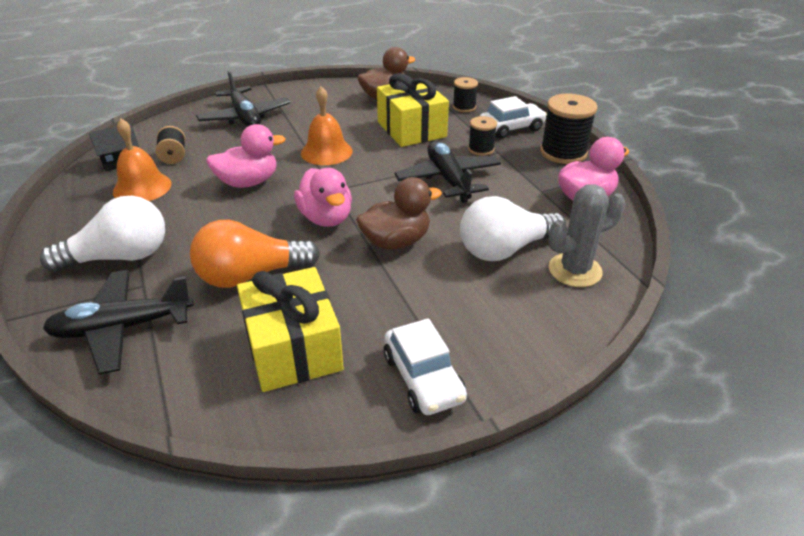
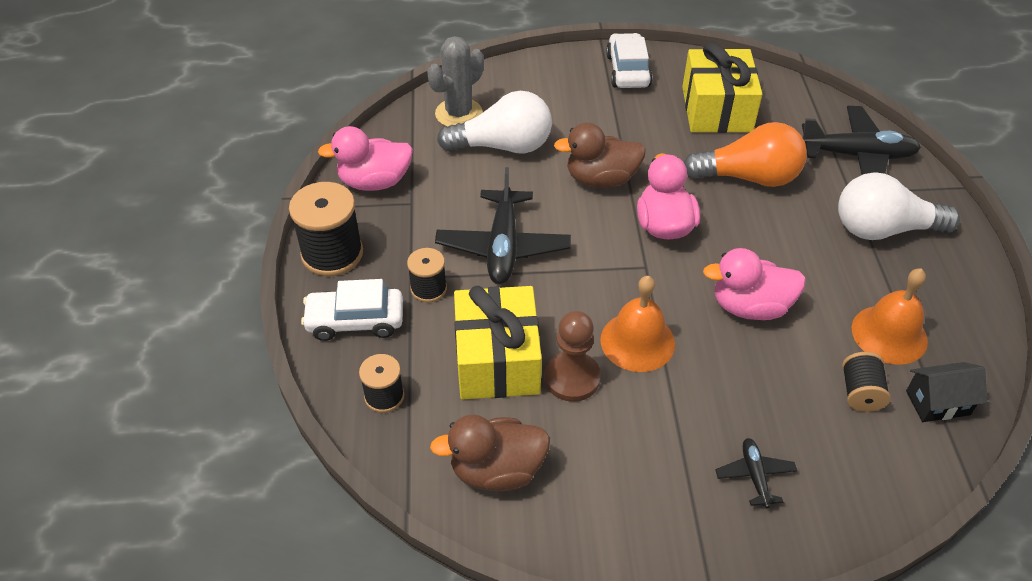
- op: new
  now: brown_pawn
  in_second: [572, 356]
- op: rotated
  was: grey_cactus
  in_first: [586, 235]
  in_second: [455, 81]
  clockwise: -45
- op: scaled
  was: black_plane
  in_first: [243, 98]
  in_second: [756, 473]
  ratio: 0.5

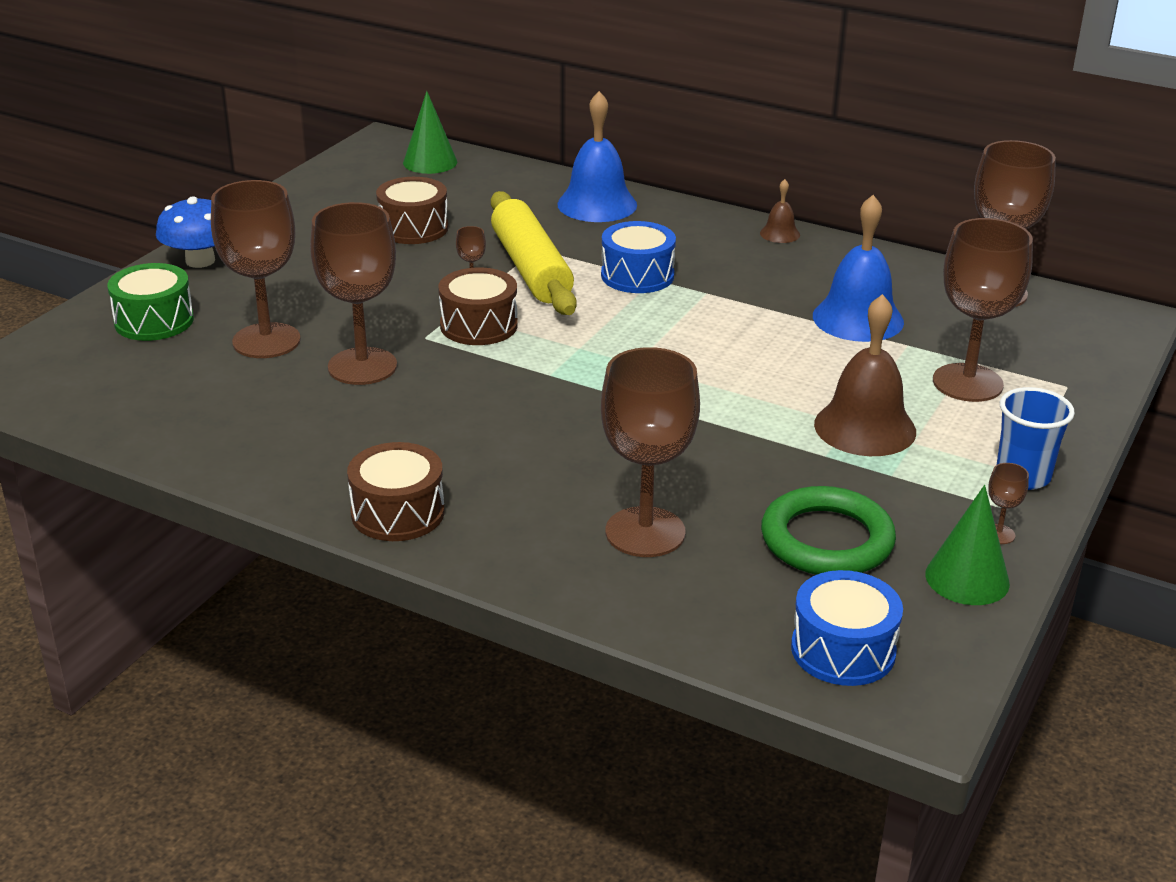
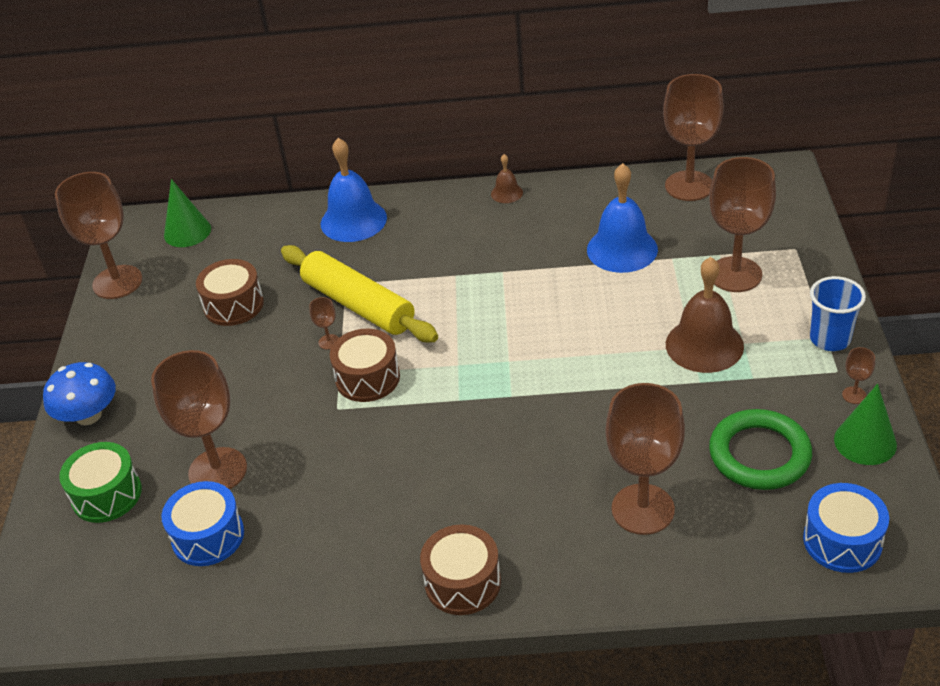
- op: shifted
  was: brown_goblet
  in_first: [353, 293]
  in_second: [98, 235]
- op: shifted
  was: blue_drum
  in_first: [638, 257]
  in_second: [202, 523]

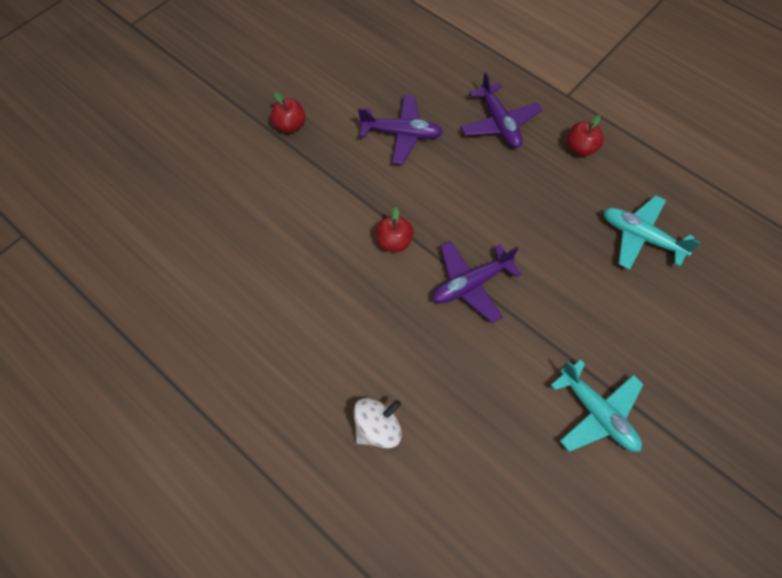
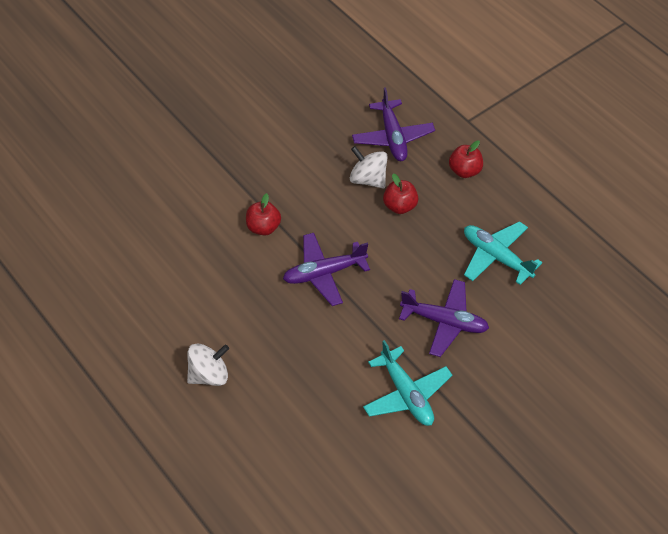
- op: new
  now: white_spinning_top
  in_second: [369, 167]
- op: shifted
  was: red_apple
  in_first: [288, 112]
  in_second: [400, 194]
- op: shifted
  was: purple_plane
  in_first: [400, 129]
  in_second: [444, 318]

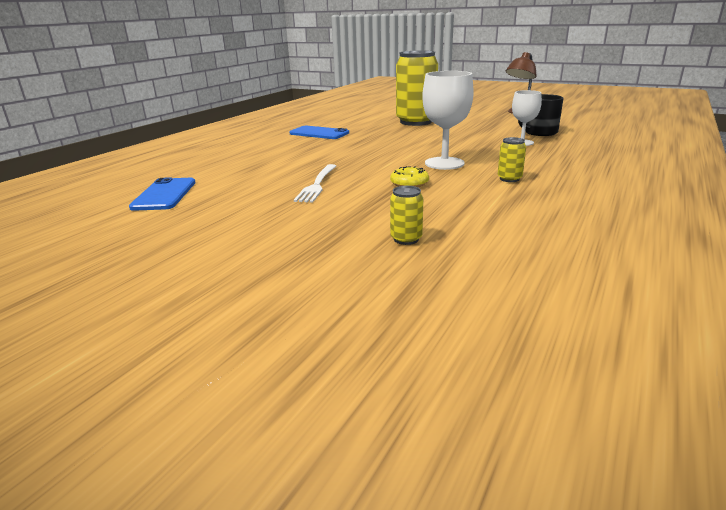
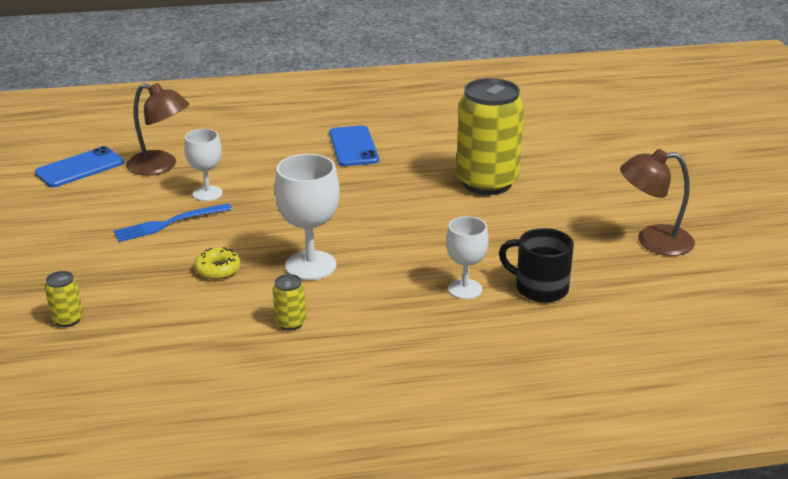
- op: new
  now: brown_lamp
  in_second: [157, 129]
- op: new
  now: white_goblet
  in_second: [203, 165]
- op: repainted
  was: white_fork
  now: blue_fork
  in_first: [315, 183]
  in_second: [172, 222]

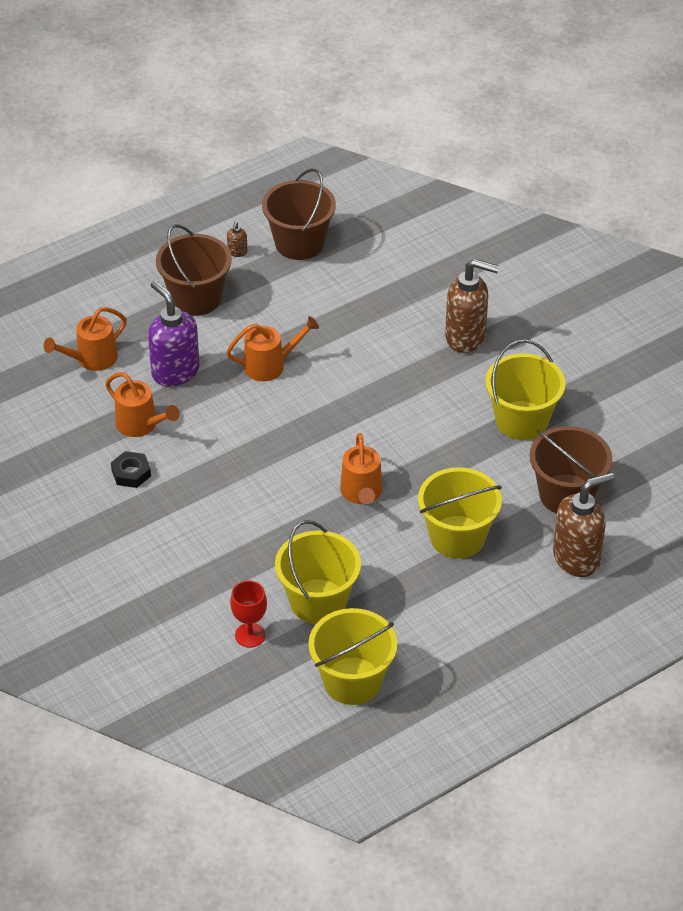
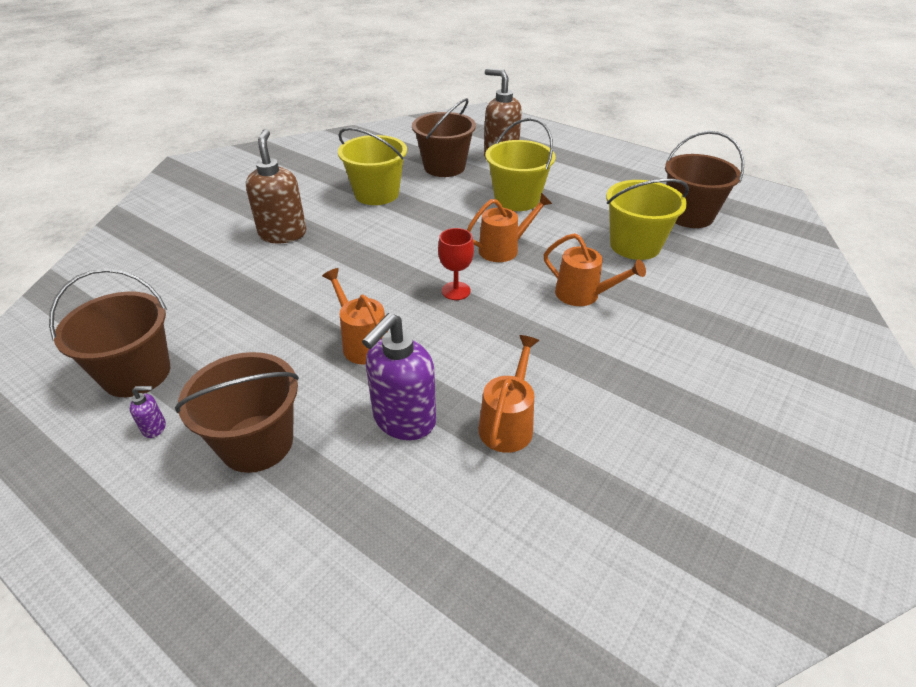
- op: gone
  was: black_nut
  in_first: [131, 469]
- op: shifted
  was: orange_watering_can
  in_first: [85, 339]
  in_second: [595, 269]
- op: shifted
  was: red_goblet
  in_first: [248, 614]
  in_second: [456, 264]
- op: repainted
  was: brown_soap_dispenser
  now: purple_soap_dispenser
  in_first: [237, 239]
  in_second: [148, 412]
- op: repainted
  was: yellow_bucket
  now: brown_bucket
  in_first: [352, 656]
  in_second: [704, 179]

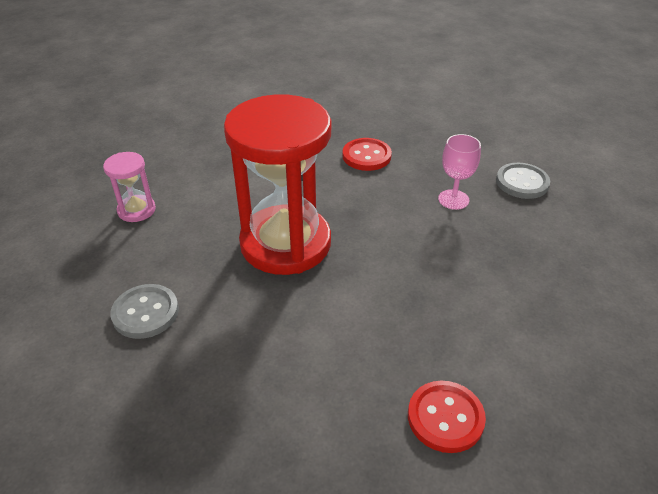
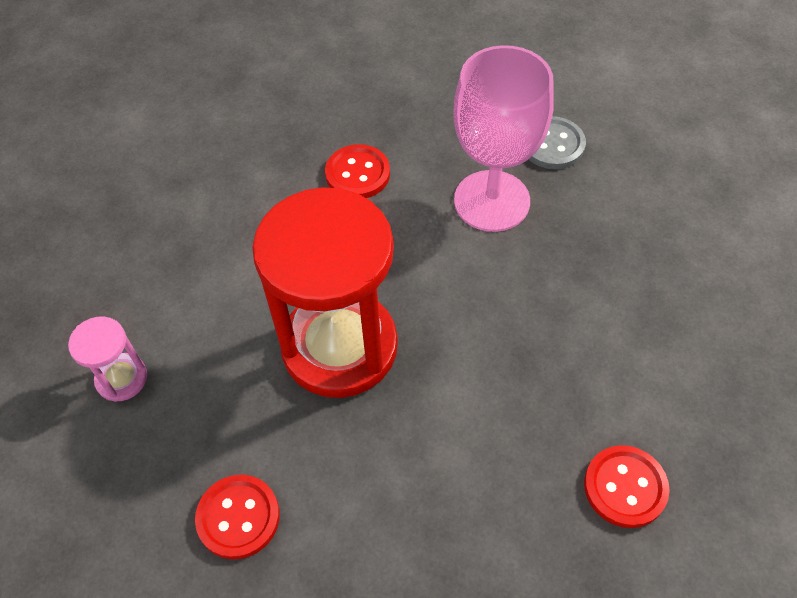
- op: repainted
  was: grey_button
  now: red_button
  in_first: [144, 311]
  in_second: [237, 517]
- op: scaled
  was: pink_goblet
  in_first: [459, 172]
  in_second: [503, 138]
  ratio: 1.99

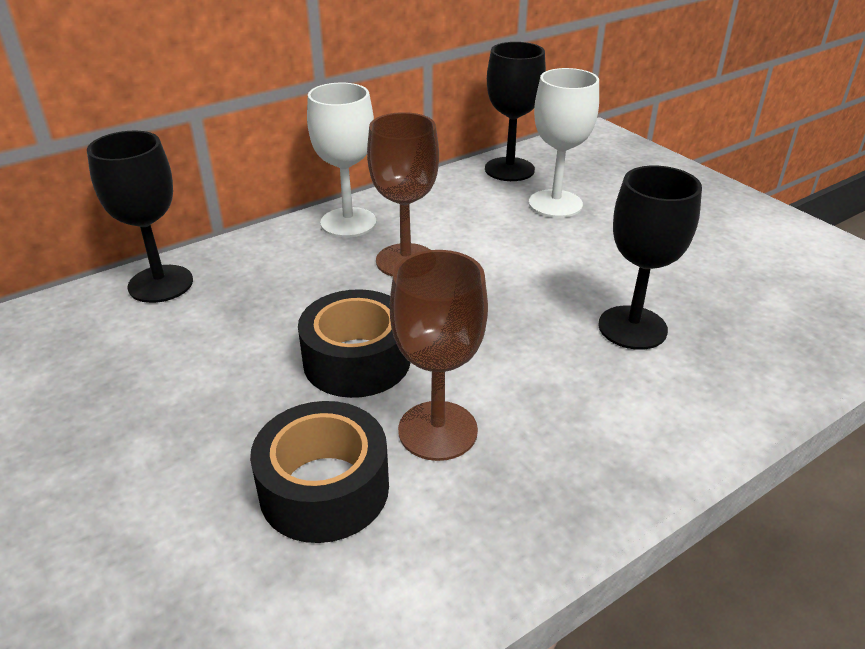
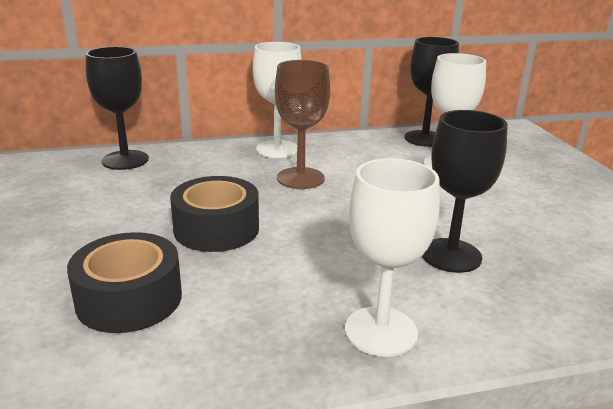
- op: gone
  was: brown_goblet
  in_first: [439, 355]
- op: new
  now: white_goblet
  in_second: [392, 257]

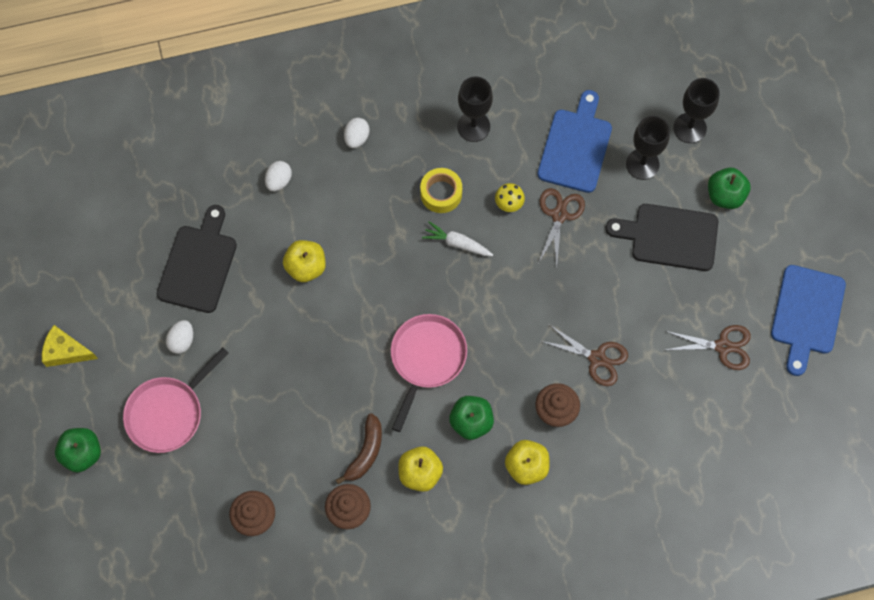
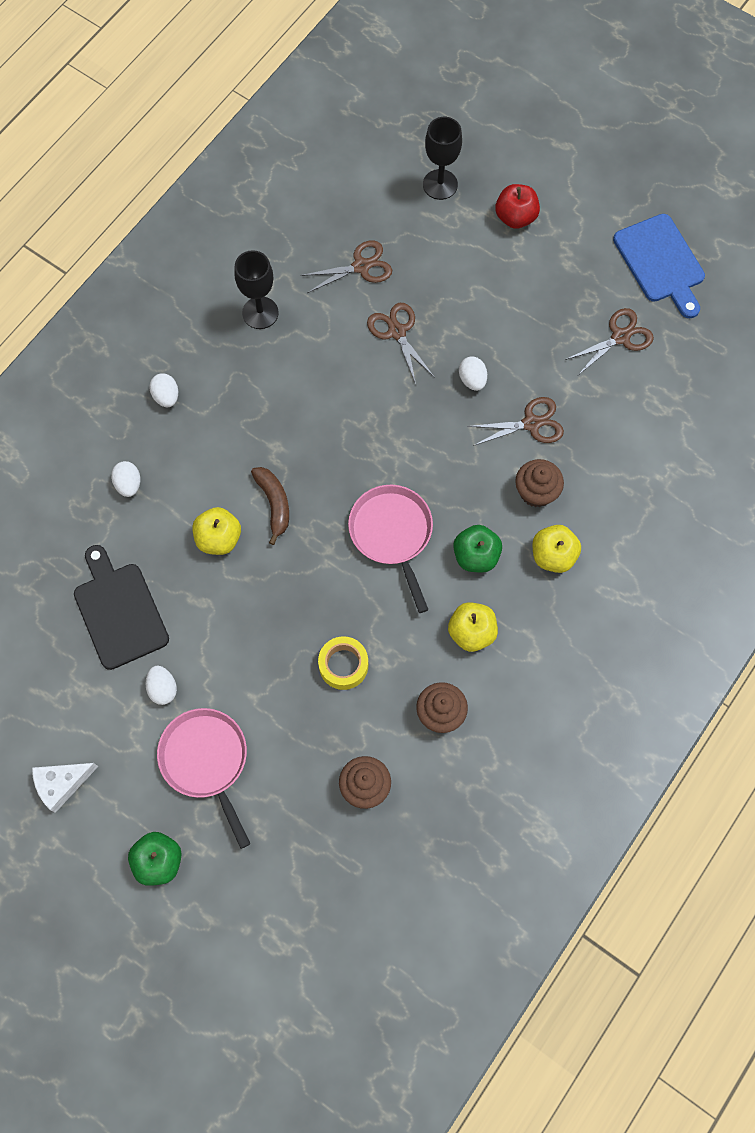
- op: gone
  was: white_carrot
  in_first: [457, 238]
- op: gone
  was: yellow_mushroom
  in_first: [510, 197]
- op: gone
  was: black_cutting_board
  in_first: [662, 237]
- op: gone
  was: black_goblet
  in_first: [648, 148]
- op: new
  now: white_egg
  in_second: [473, 373]
- op: shifted
  was: brown_banana
  in_first: [359, 448]
  in_second: [270, 506]
- op: shifted
  was: yellow_tape
  in_first: [441, 190]
  in_second: [343, 663]
- op: swapped
  was: blue_cutting_board
  now: brown_scissors
  in_first: [574, 141]
  in_second: [346, 266]
- op: repainted
  was: yellow_cheese
  now: white_cheese
  in_first: [70, 346]
  in_second: [65, 788]
- op: repainted
  was: green_apple
  now: red_apple
  in_first: [729, 188]
  in_second: [517, 206]
- op: rotated
  was: pink_pan
  in_first: [176, 400]
  in_second: [204, 778]
  clockwise: 150

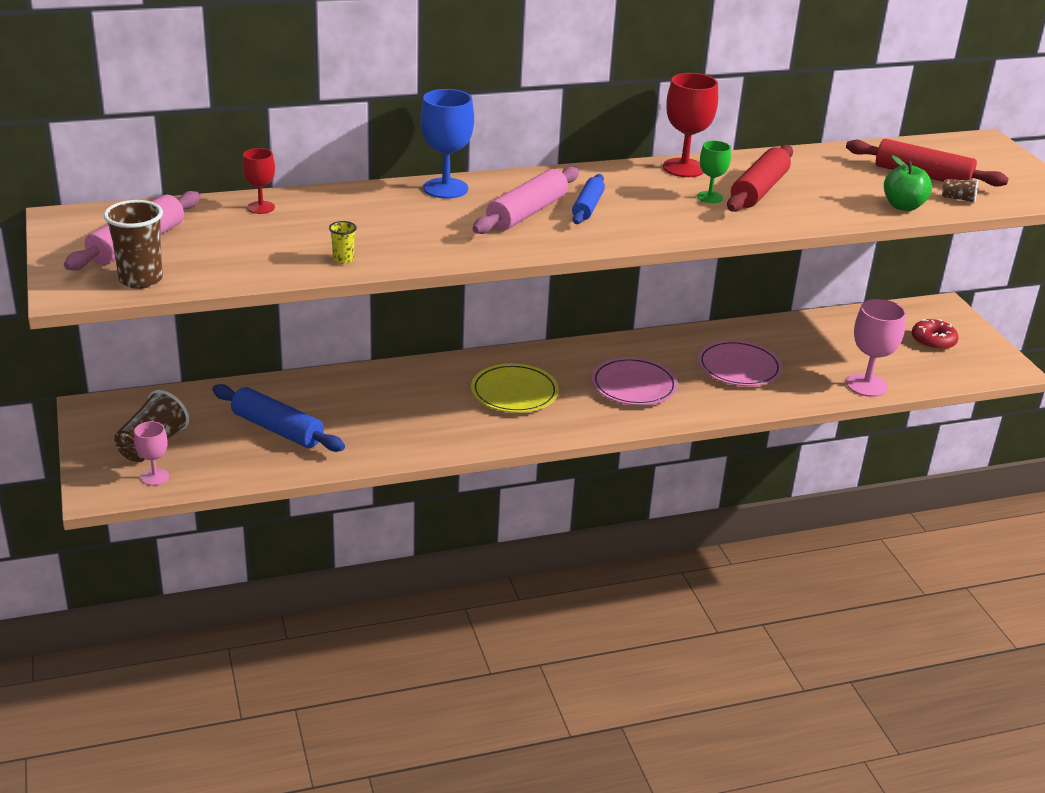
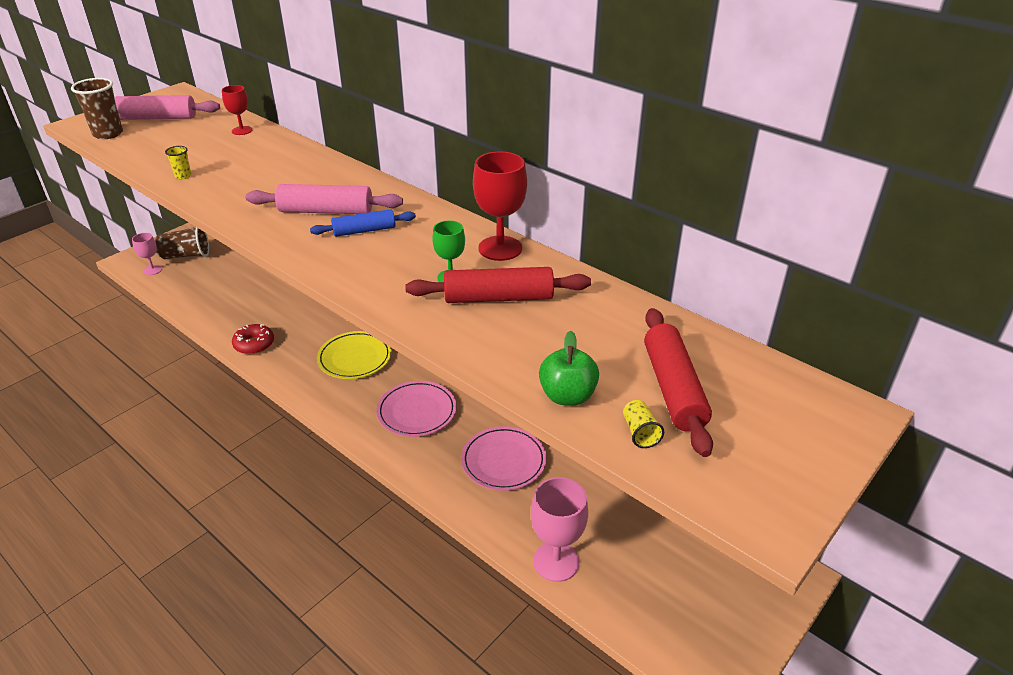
- op: gone
  was: blue_rolling_pin
  in_first: [278, 418]
- op: gone
  was: blue_goblet
  in_first: [447, 144]
- op: shifted
  was: red_donut
  in_first: [935, 334]
  in_second: [253, 339]
- op: repainted
  was: brown_cup
  now: yellow_cup
  in_first: [960, 191]
  in_second: [643, 424]

